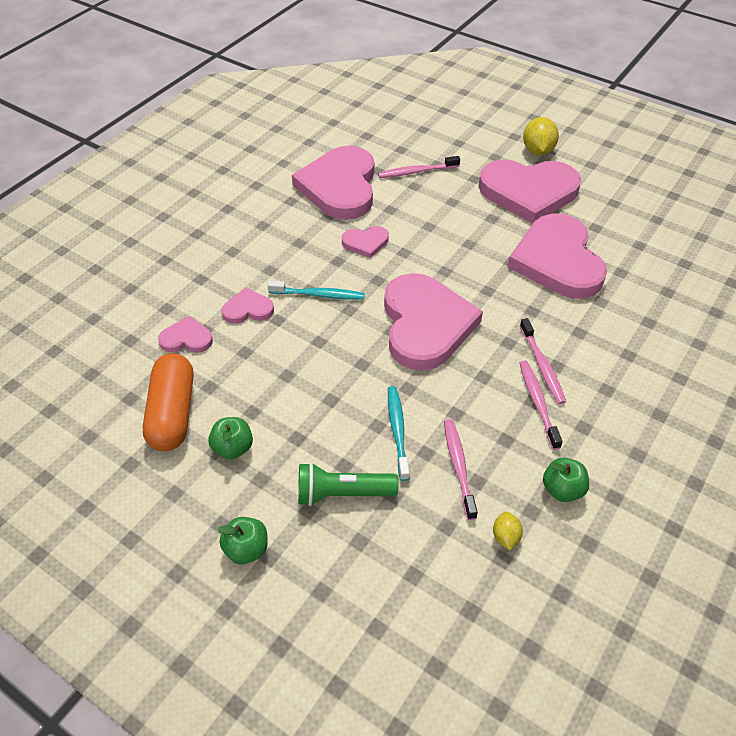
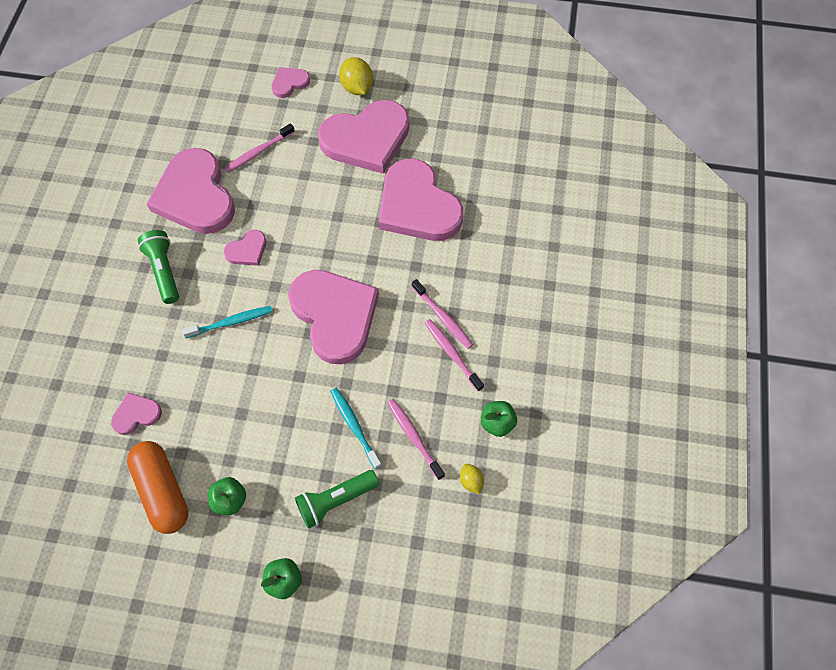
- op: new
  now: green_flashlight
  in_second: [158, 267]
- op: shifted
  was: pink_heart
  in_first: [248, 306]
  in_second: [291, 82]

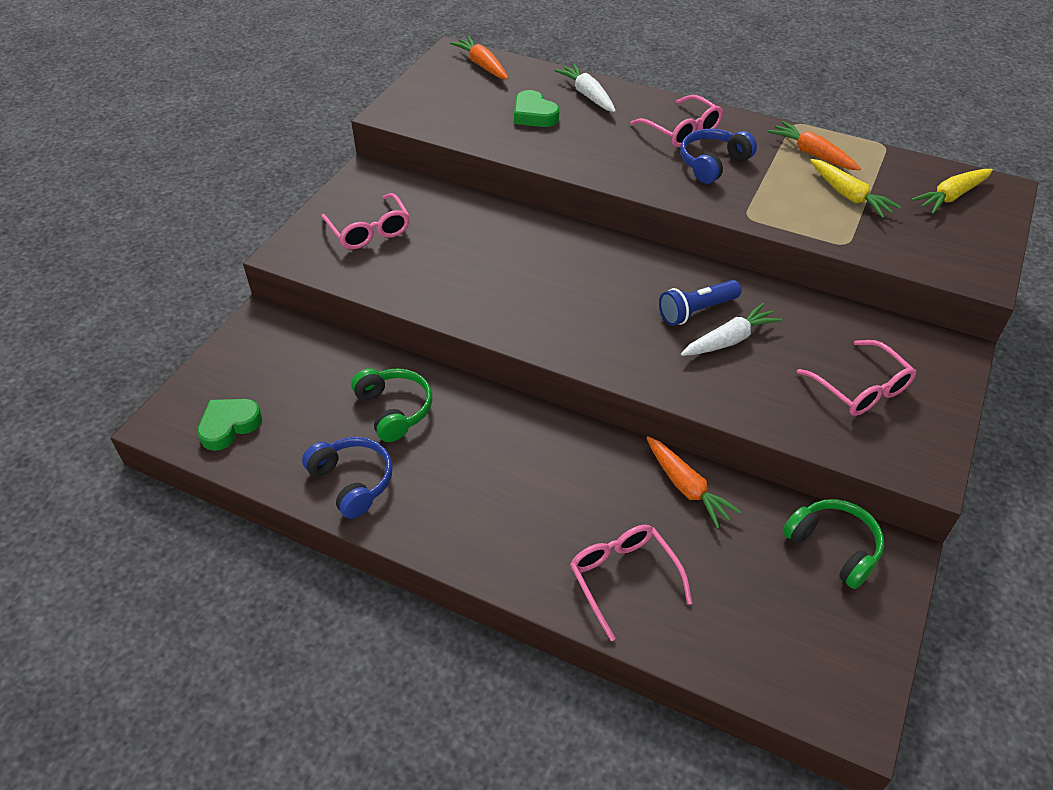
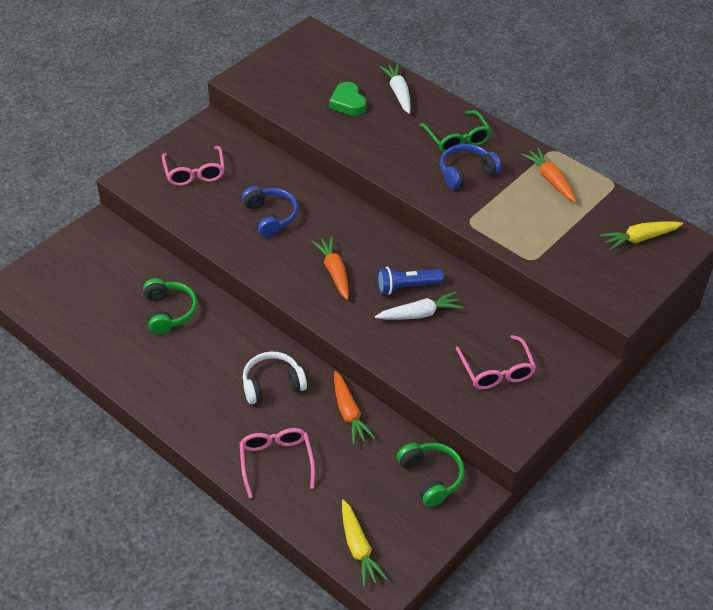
- op: gone
  was: green_heart
  in_first: [229, 425]
- op: new
  now: white_headphones
  in_second: [275, 378]
- op: shifted
  was: blue_headphones
  in_first: [347, 478]
  in_second: [270, 211]
- op: shifted
  was: orange_carrot
  in_first: [479, 58]
  in_second: [330, 268]
- op: shifted
  was: yellow_carrot
  in_first: [855, 188]
  in_second: [365, 543]
- op: repainted
  was: pink_glasses
  now: green_glasses
  in_first: [676, 121]
  in_second: [455, 131]

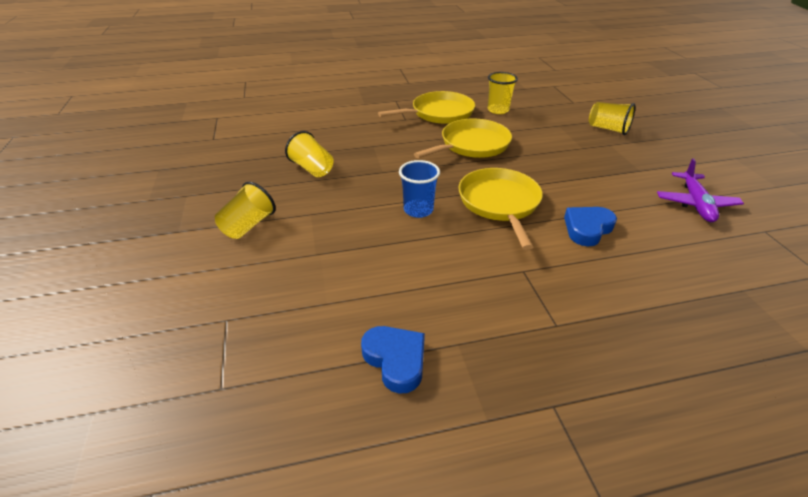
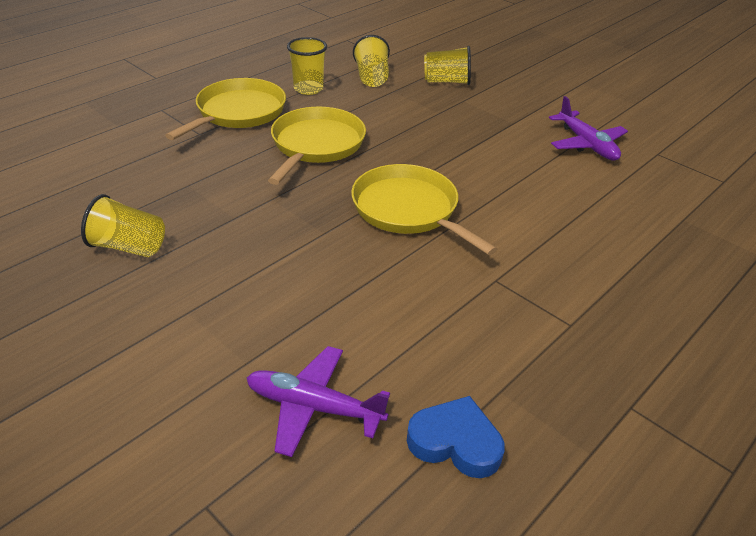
- op: gone
  was: blue_cup
  in_first: [419, 189]
- op: gone
  was: blue_heart
  in_first: [590, 226]
- op: new
  now: purple_plane
  in_second: [318, 401]
- op: shifted
  was: yellow_cup
  in_first: [245, 210]
  in_second: [371, 61]

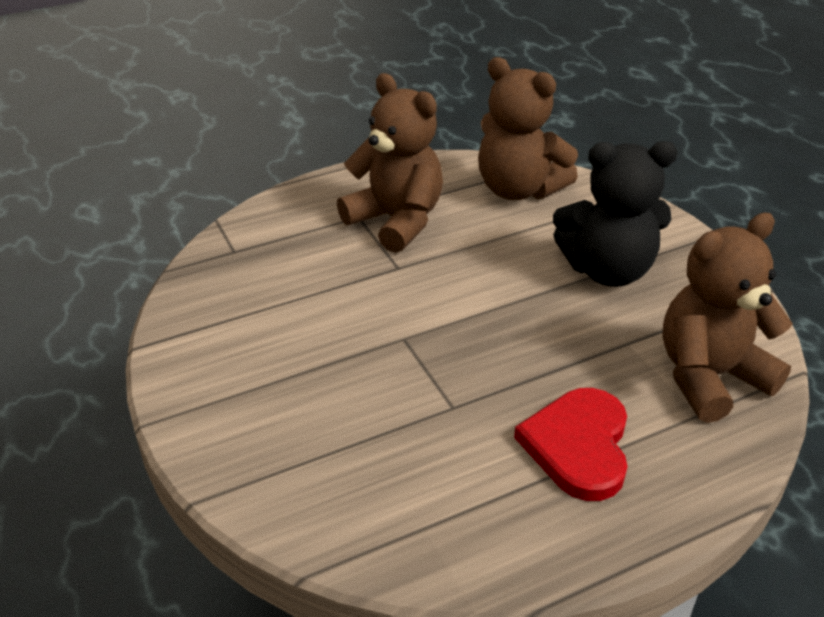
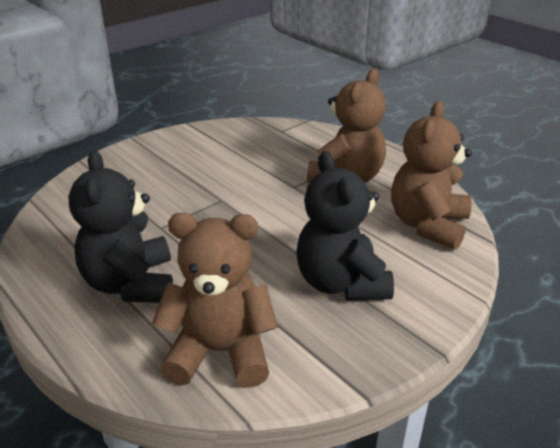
- op: swapped
  was: red_heart
  now: black_teddy_bear
  in_first: [571, 444]
  in_second: [120, 226]
- op: rotated
  was: brown_teddy_bear
  in_first: [727, 317]
  in_second: [215, 300]
  clockwise: -45

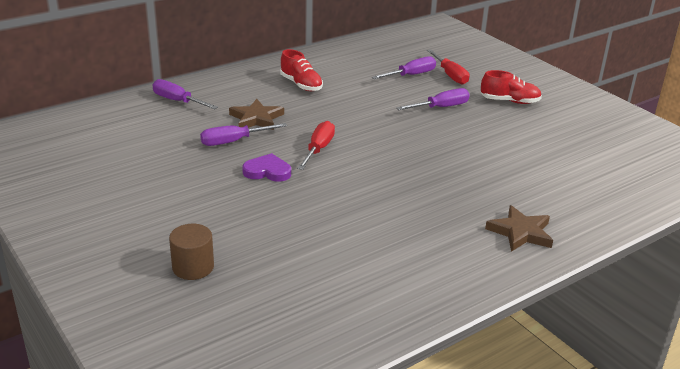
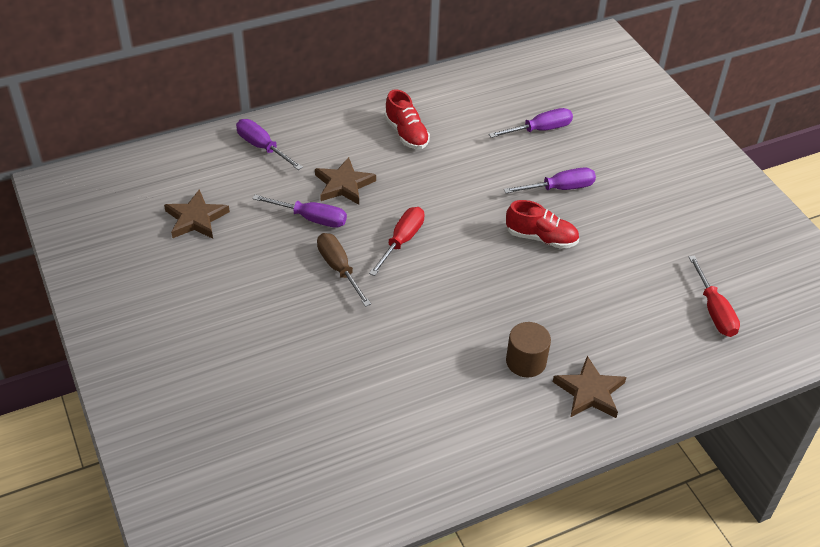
- op: new
  now: brown_star
  in_second: [197, 214]
- op: shifted
  was: brown_cylinder
  in_first: [191, 252]
  in_second: [528, 350]
- op: shifted
  was: red_screwdriver
  in_first: [448, 67]
  in_second: [714, 296]
- op: shifted
  was: red_shoe
  in_first: [511, 87]
  in_second: [542, 224]
- op: swapped
  was: purple_heart
  now: brown_screwdriver
  in_first: [266, 167]
  in_second: [344, 270]
- op: rotated
  was: purple_screwdriver
  in_first: [243, 134]
  in_second: [299, 211]
  clockwise: -150

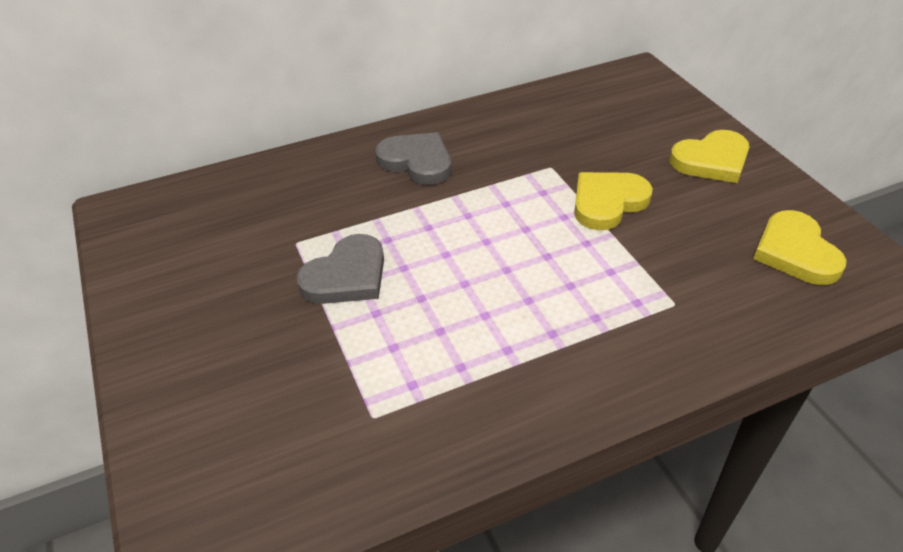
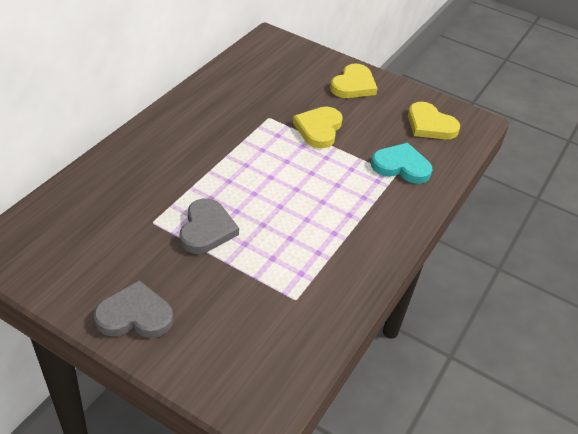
- op: new
  now: turquoise_heart
  in_second: [402, 163]
- op: shifted
  was: grey_heart
  in_first: [413, 158]
  in_second: [133, 309]

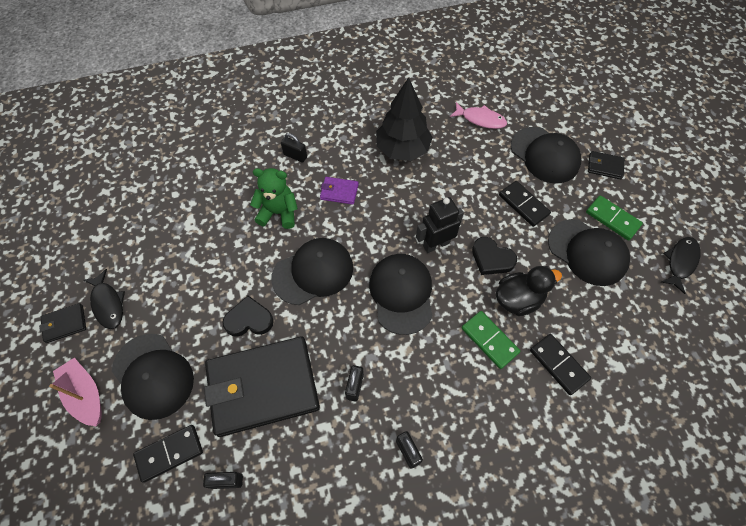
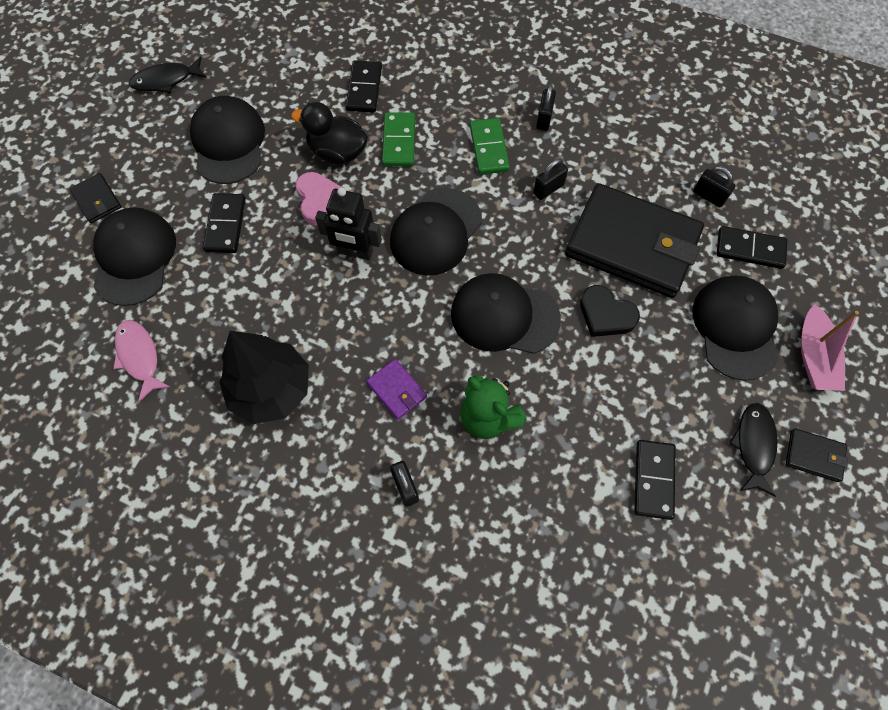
- op: new
  now: black_domino
  in_second: [655, 480]
- op: shifted
  was: green_domino
  in_first: [614, 217]
  in_second: [490, 146]
- op: repainted
  was: black_heart
  now: pink_heart
  in_first: [494, 256]
  in_second: [318, 198]

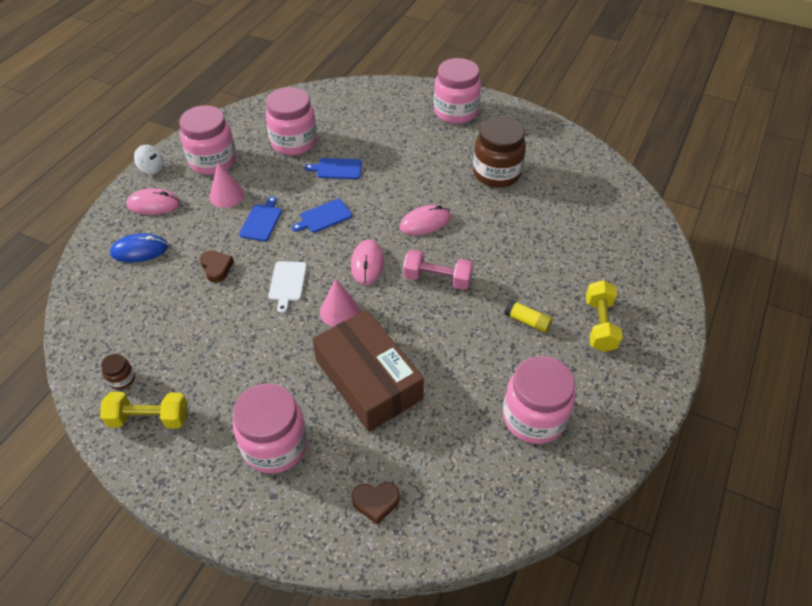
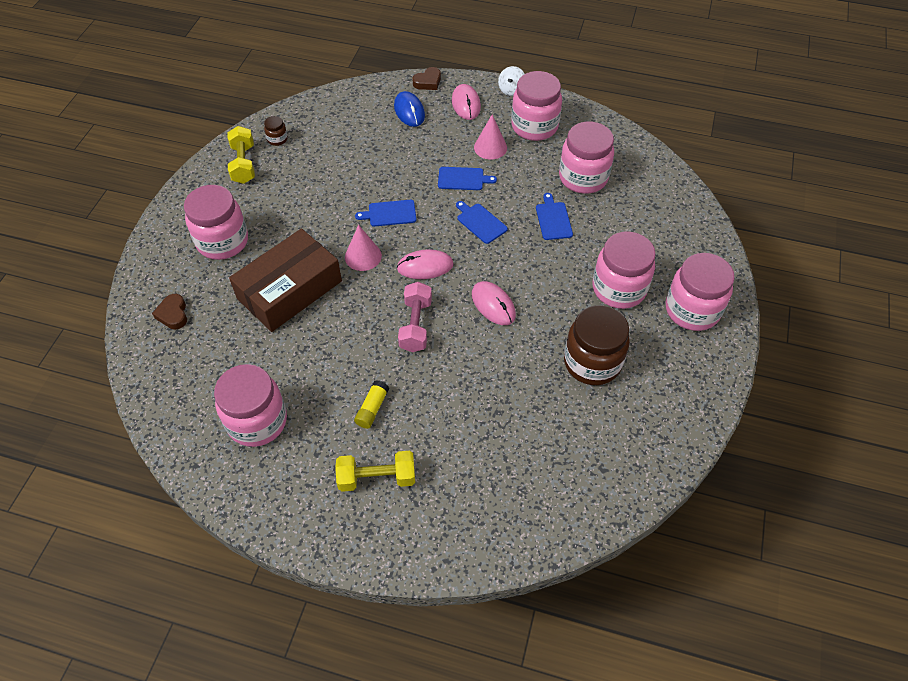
- op: new
  now: pink_jar
  in_second: [624, 270]
- op: shifted
  was: brown_heart
  in_first: [217, 266]
  in_second: [426, 78]
- op: repainted
  was: white_cutting_board
  now: blue_cutting_board
  in_first: [287, 287]
  in_second: [385, 213]

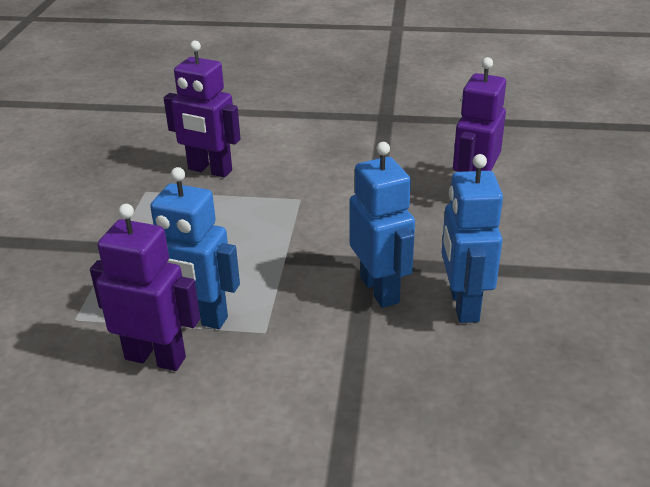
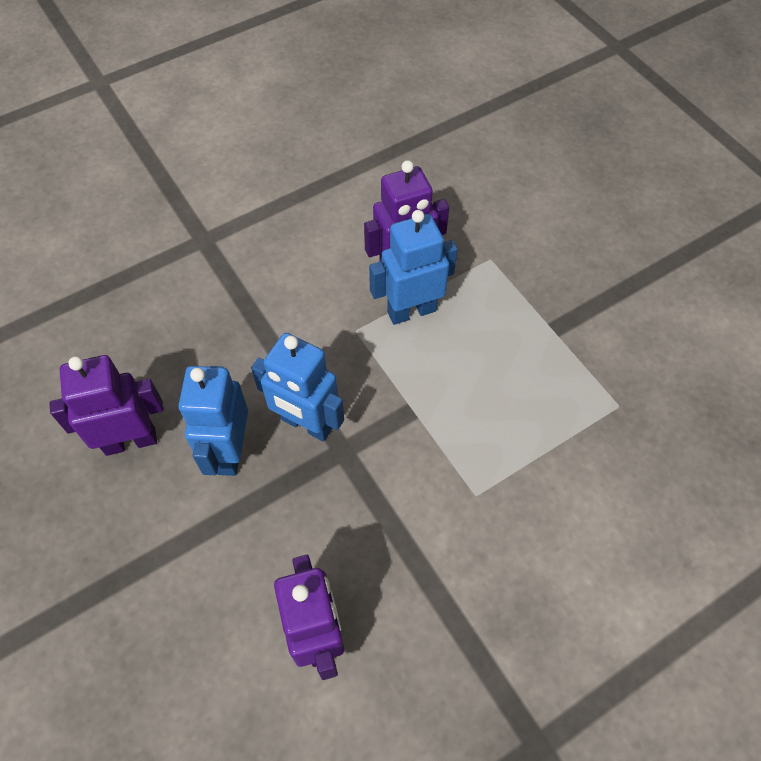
- op: shifted
  was: purple_robot
  in_first: [202, 109]
  in_second: [106, 405]
- op: rotated
  was: blue_robot
  in_first: [472, 238]
  in_second: [213, 421]
  clockwise: -135

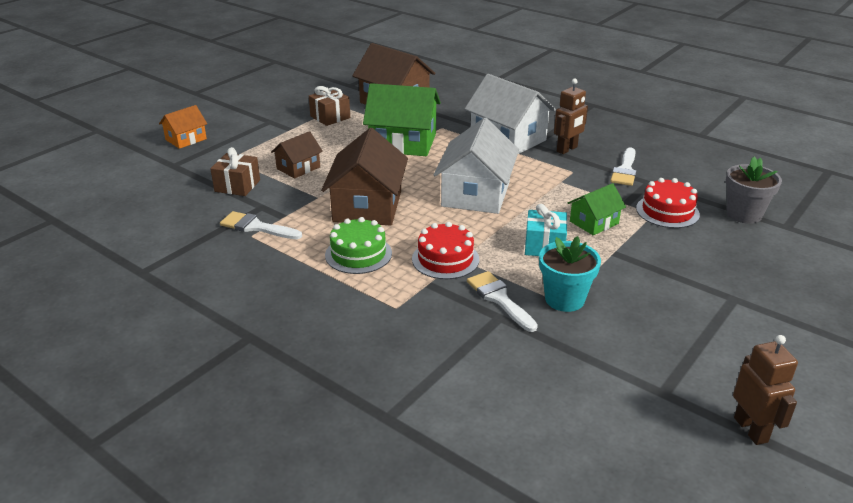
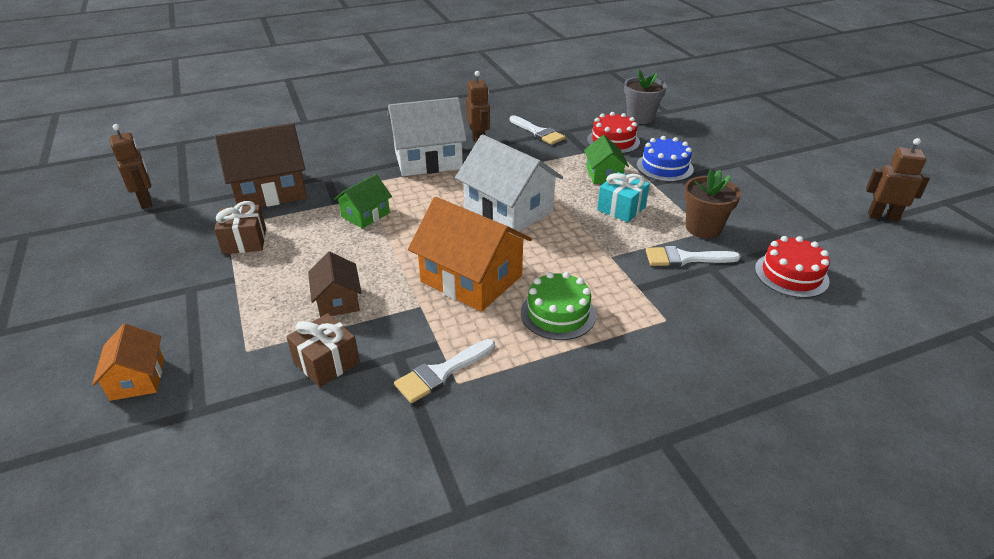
- op: new
  now: brown_robot
  in_second: [131, 166]
- op: new
  now: blue_cake
  in_second: [665, 159]
- op: shifted
  was: red_cake
  in_first: [445, 250]
  in_second: [792, 267]
- op: repainted
  was: brown_house
  now: orange_house
  in_first: [364, 176]
  in_second: [470, 254]
- op: repainted
  was: turquoise_flower_pot
  now: brown_flower_pot
  in_first: [570, 274]
  in_second: [712, 204]
- op: scaled
  was: green_house
  in_first: [402, 119]
  in_second: [363, 201]
  ratio: 0.54

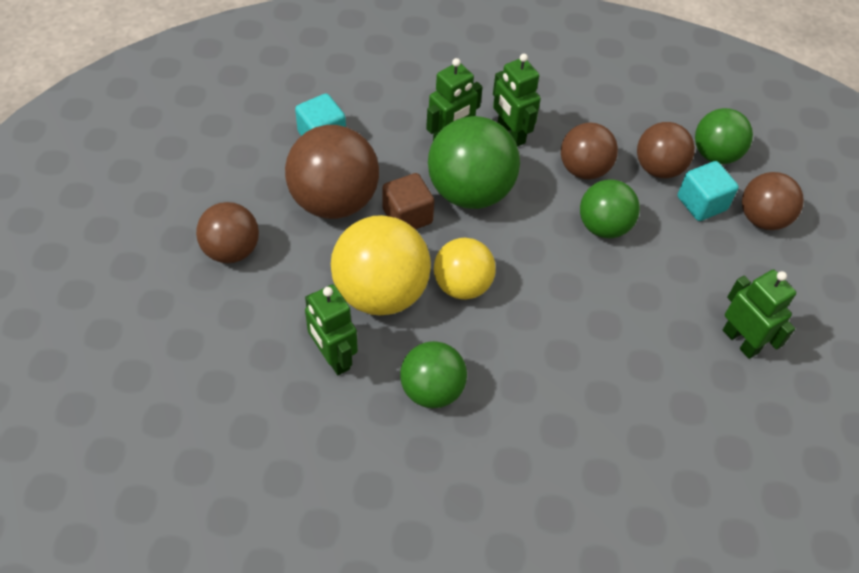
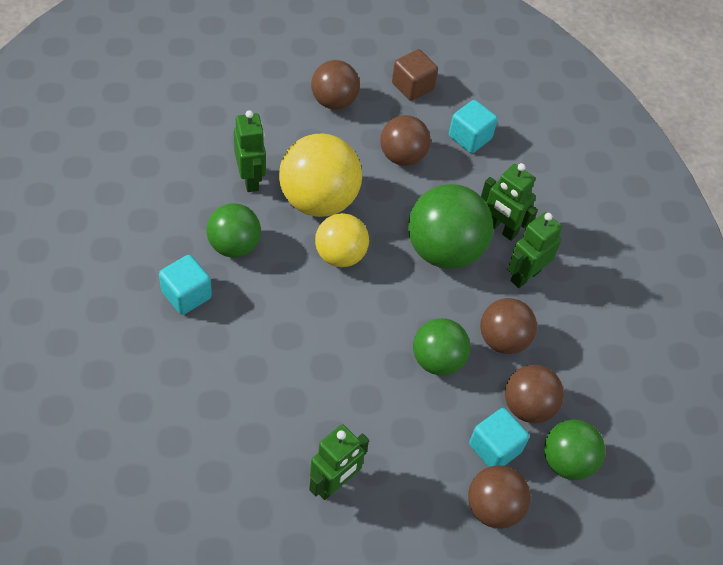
- op: new
  now: turquoise_cube
  in_second: [185, 285]
- op: shifted
  was: brown_cube
  in_first: [408, 201]
  in_second: [415, 75]
- op: rotated
  was: green_robot
  in_first: [331, 329]
  in_second: [250, 151]
  clockwise: 120
- op: scaled
  was: brown_ball
  in_first: [332, 172]
  in_second: [405, 140]
  ratio: 0.64

